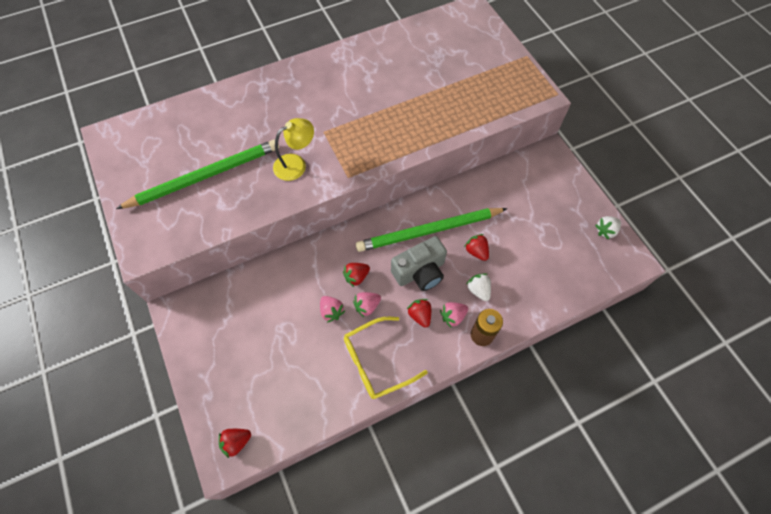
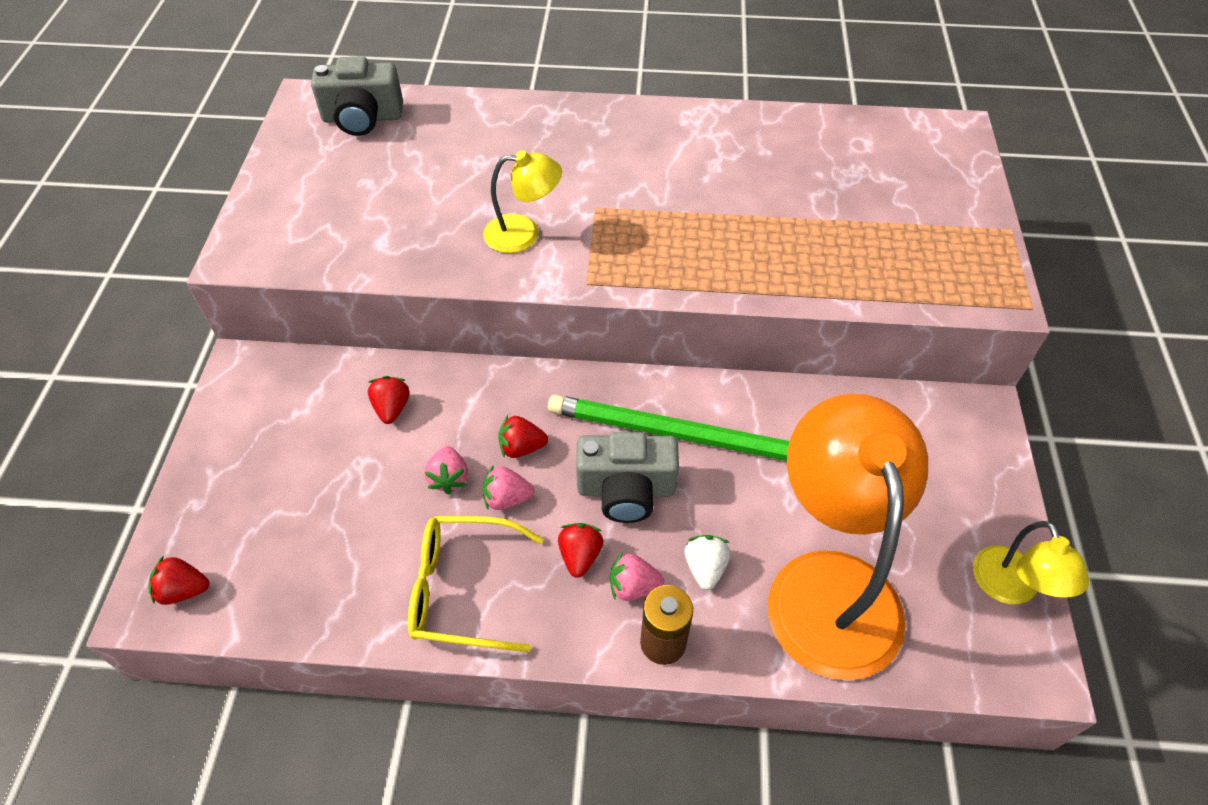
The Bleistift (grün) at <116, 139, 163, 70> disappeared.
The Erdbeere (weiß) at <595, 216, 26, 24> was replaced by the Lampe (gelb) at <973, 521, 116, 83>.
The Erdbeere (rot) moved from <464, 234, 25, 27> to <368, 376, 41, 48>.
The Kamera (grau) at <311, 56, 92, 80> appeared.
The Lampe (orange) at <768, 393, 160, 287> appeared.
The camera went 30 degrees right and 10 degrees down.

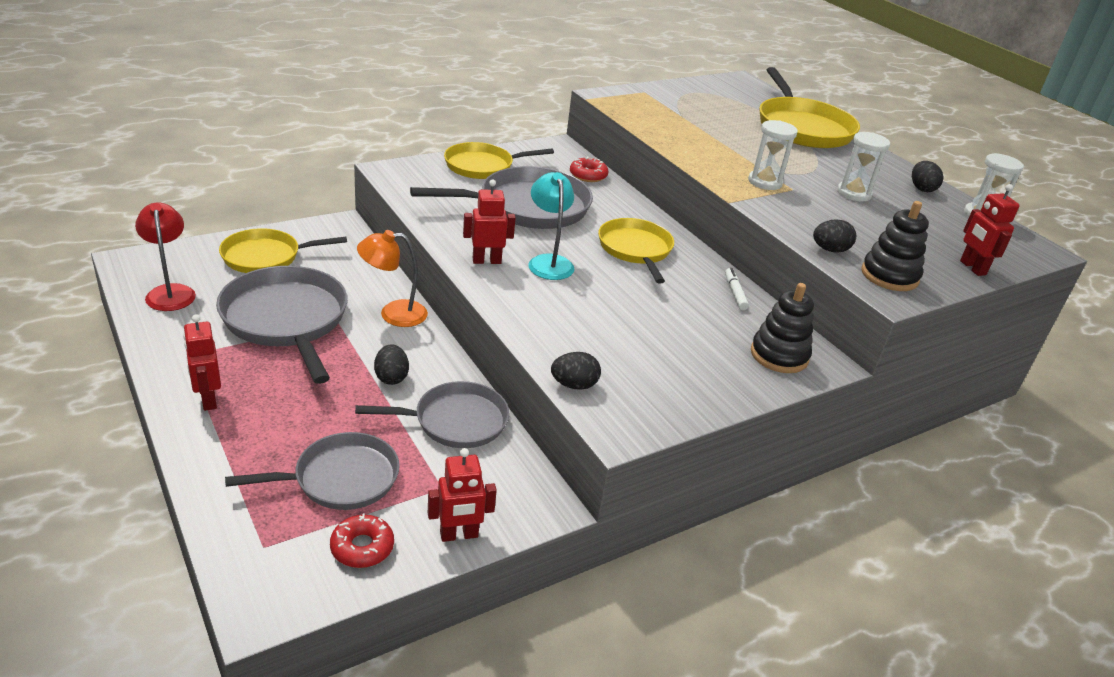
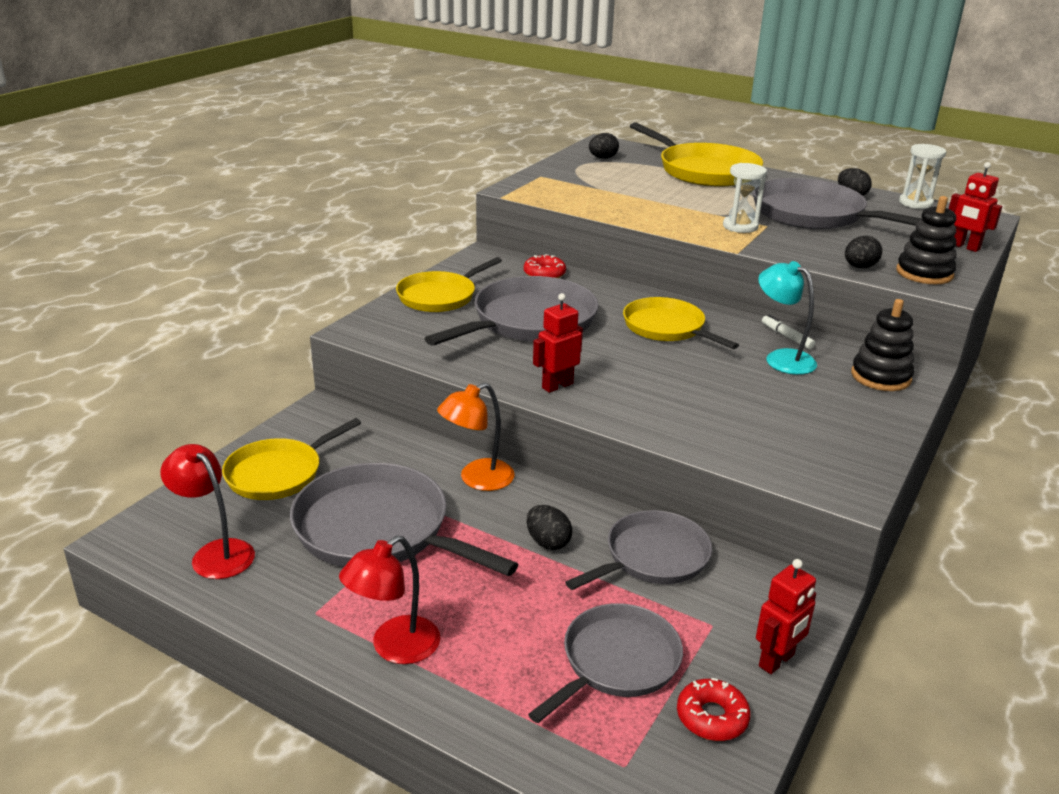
The Sanduhr (weiß) at <837, 132, 53, 69> was replaced by the Pfanne (grau) at <753, 178, 169, 51>.
The Lampe (türkis) moved from <528, 172, 46, 108> to <758, 261, 59, 114>.
The Roboter (rot) at <183, 314, 38, 97> was replaced by the Lampe (rot) at <339, 536, 101, 128>.
The Ei (schwarz) moved from <551, 352, 50, 38> to <589, 133, 30, 26>.
The camera went 25 degrees left and 5 degrees down.

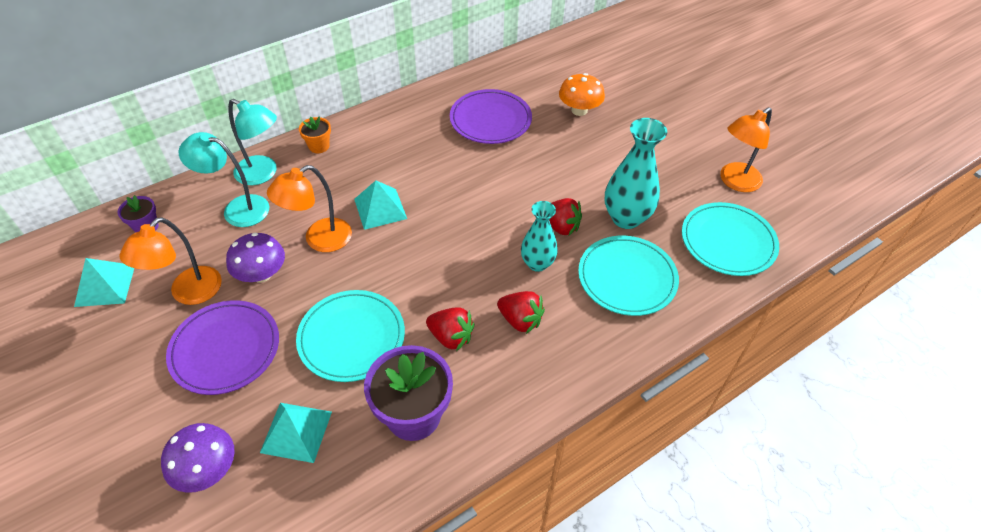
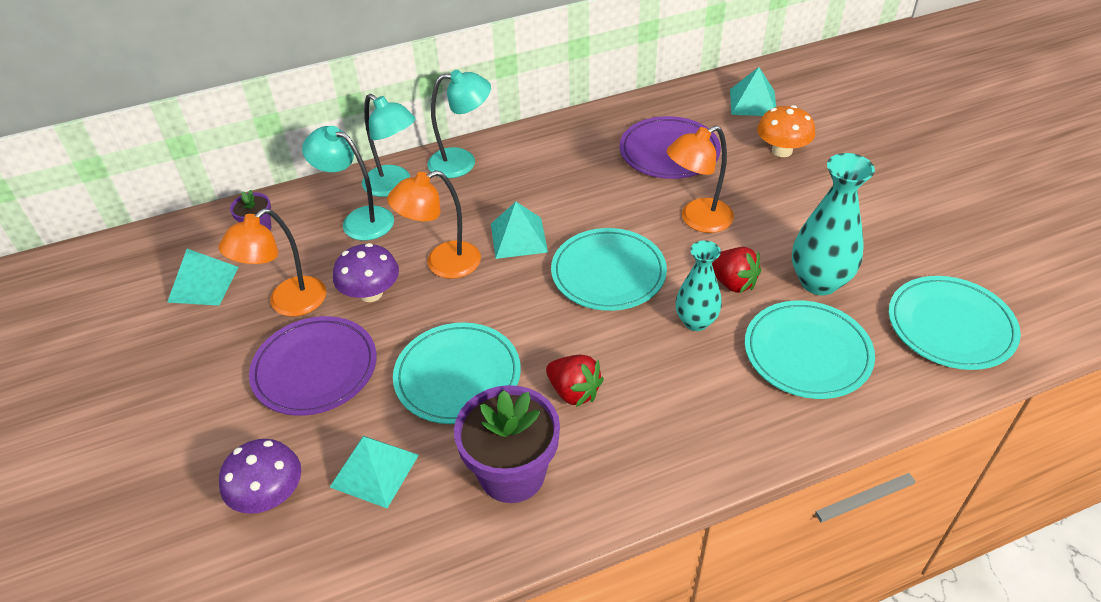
The Lampe (orange) moved from <720, 107, 52, 85> to <667, 125, 67, 108>.
The Blumentopf (orange) at <299, 116, 32, 37> was replaced by the Lampe (türkis) at <427, 70, 64, 108>.
The Erdbeere (rot) at <497, 291, 48, 43> disappeared.
The Pyramide (türkis) at <730, 67, 46, 49> appeared.
The Teller (türkis) at <551, 228, 116, 83> appeared.
The camera went 15 degrees right and 5 degrees down.

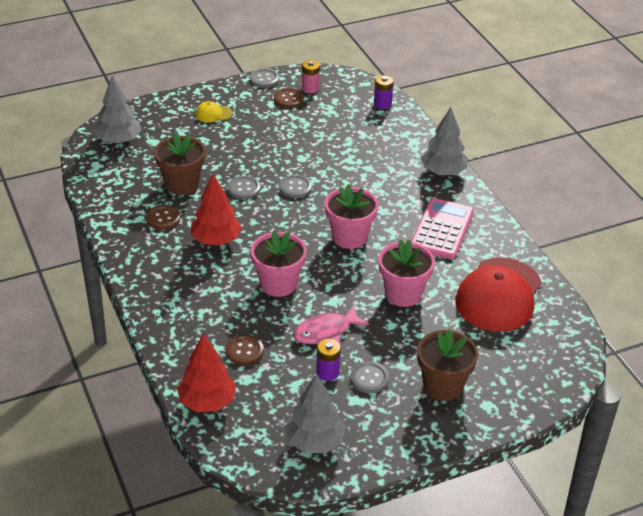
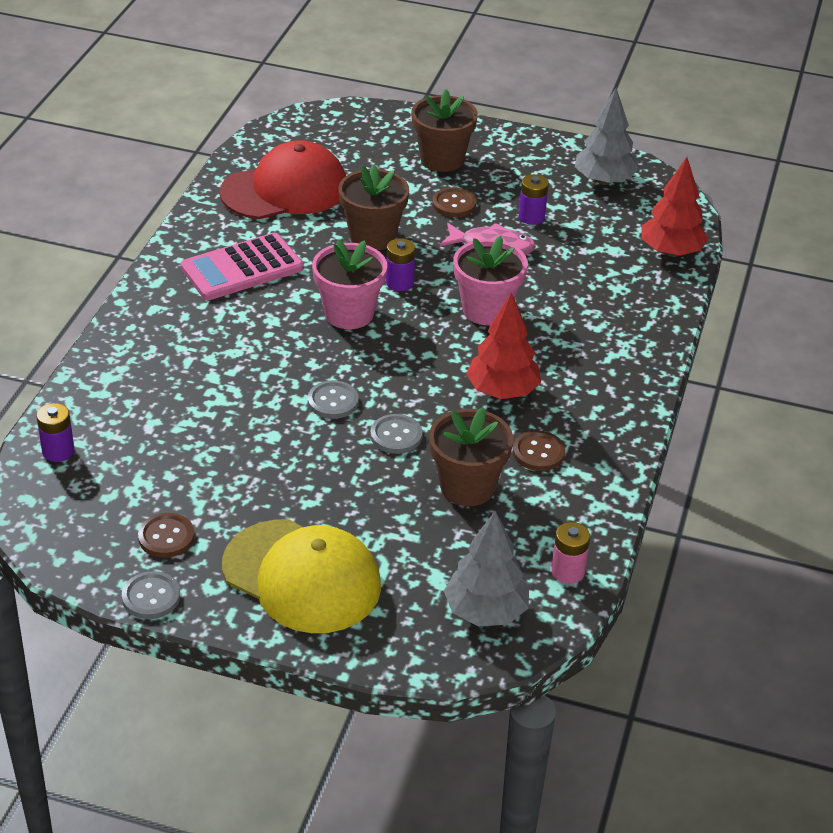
The Batterie (rosa) moved from <302, 60, 18, 33> to <551, 522, 39, 62>.
The Kappe (gelb) at <195, 101, 38, 22> changed to 2.42 times the size.
The Baum (grau) at <420, 107, 48, 69> disappeared.
The Blumentopf (rosa) at <378, 240, 57, 67> became the Blumentopf (braun) at <338, 165, 71, 85>.
The Knopf (braun) moved from <226, 335, 37, 30> to <432, 187, 44, 30>.
The Knopf (grau) at <350, 362, 39, 31> disappeared.
The Batterie (lila) at <386, 238, 29, 53> appeared.
The camera went 140 degrees left and 0 degrees up.

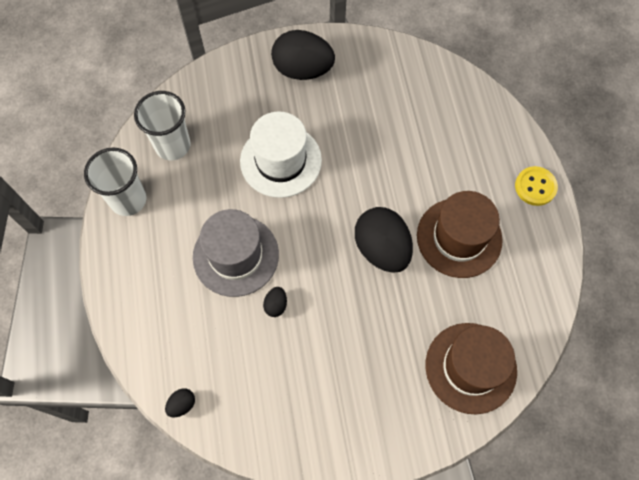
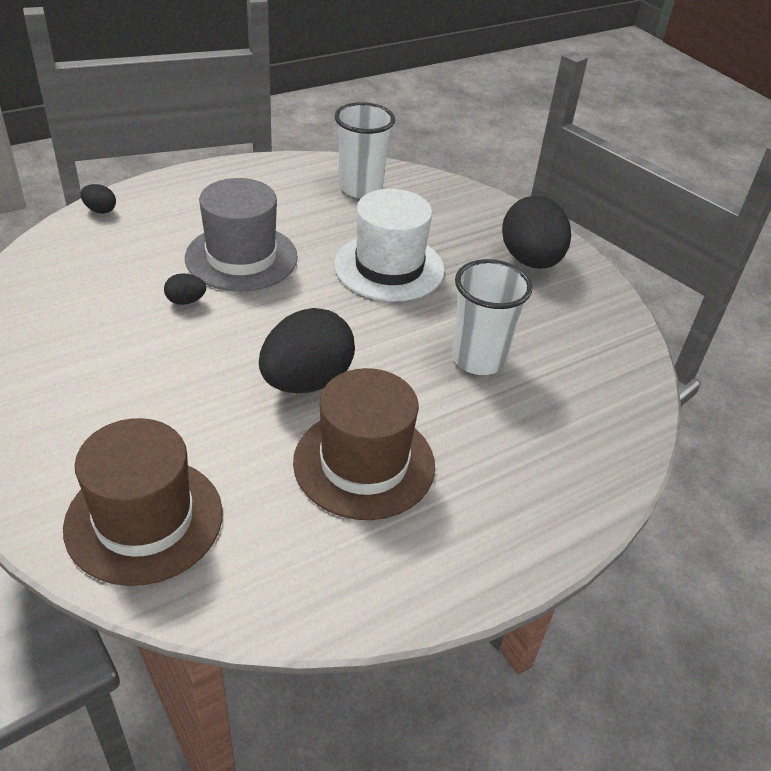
The Becher (weiß) moved from <84, 148, 62, 68> to <452, 259, 81, 116>.
The Knopf (gelb) at <515, 166, 43, 40> disappeared.
The Ei (schwarz) moved from <165, 388, 30, 29> to <80, 184, 36, 30>.
The camera went 65 degrees right and 25 degrees down.

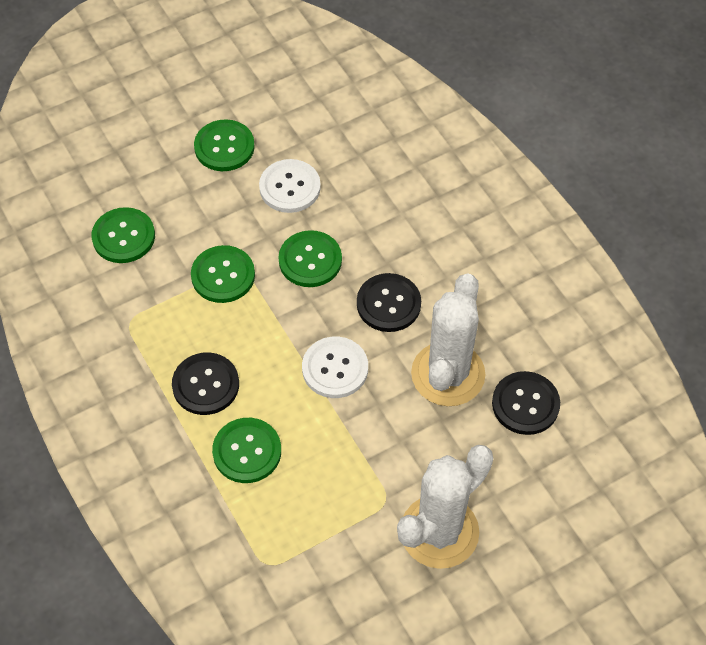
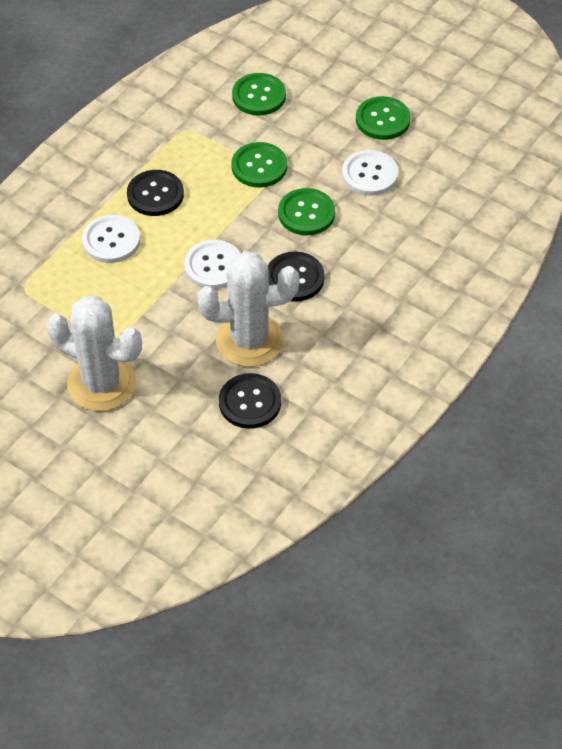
The Knopf (grün) at <212, 418, 69, 65> became the Knopf (weiß) at <82, 215, 58, 48>.
The camera went 65 degrees right and 5 degrees down.

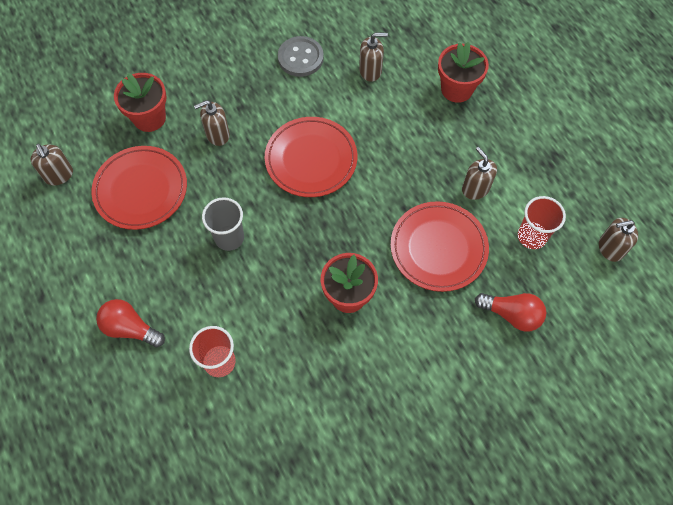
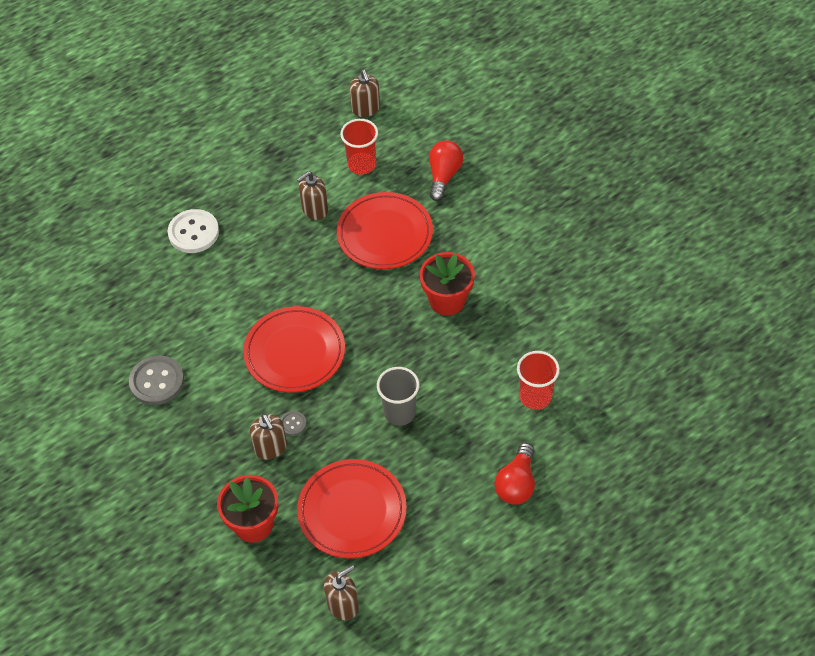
The Seifenspender (braun) at <359, 33, 29, 49> disappeared.
The Blumentopf (rot) at <438, 42, 51, 61> was replaced by the Knopf (weiß) at <168, 209, 51, 44>.
The Knopf (grau) at <281, 411, 26, 25> appeared.
The camera went 95 degrees left and 10 degrees down.

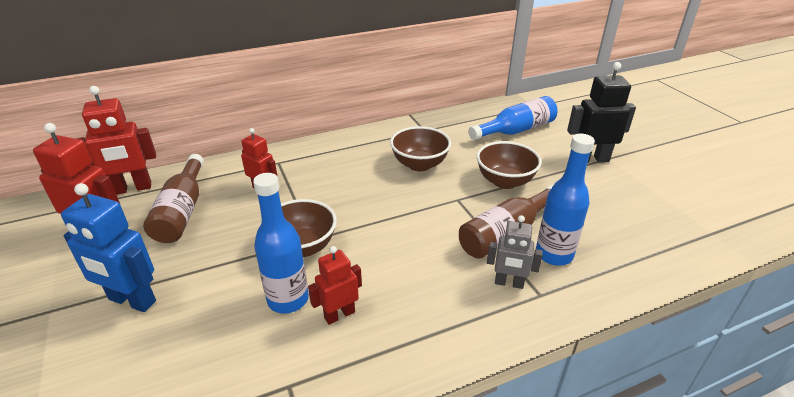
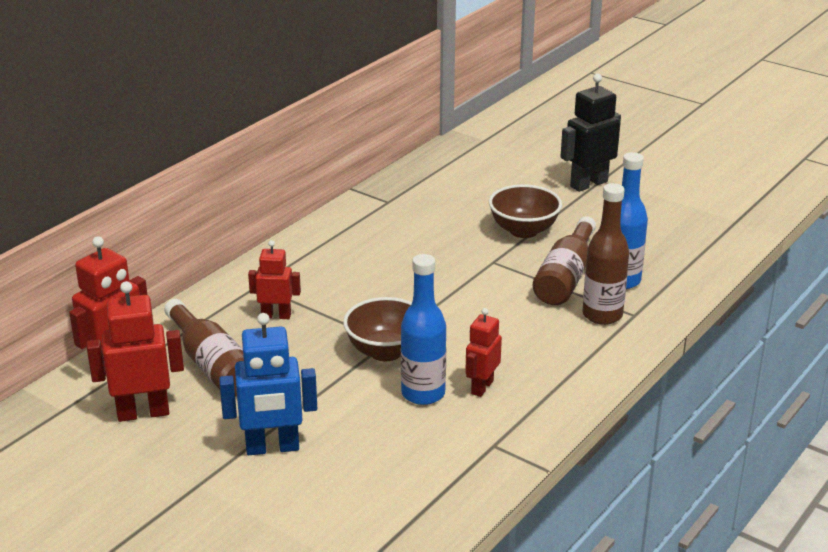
The Flasche (blau) at <468, 96, 89, 44> disappeared.
The Schüssel (braun) at <390, 126, 61, 45> disappeared.
The Roboter (grau) at <487, 215, 56, 74> was replaced by the Flasche (braun) at <582, 183, 47, 142>.
The camera went 30 degrees left and 5 degrees down.

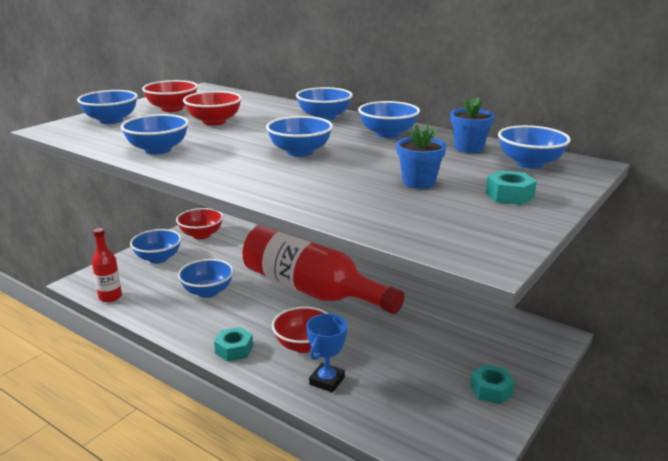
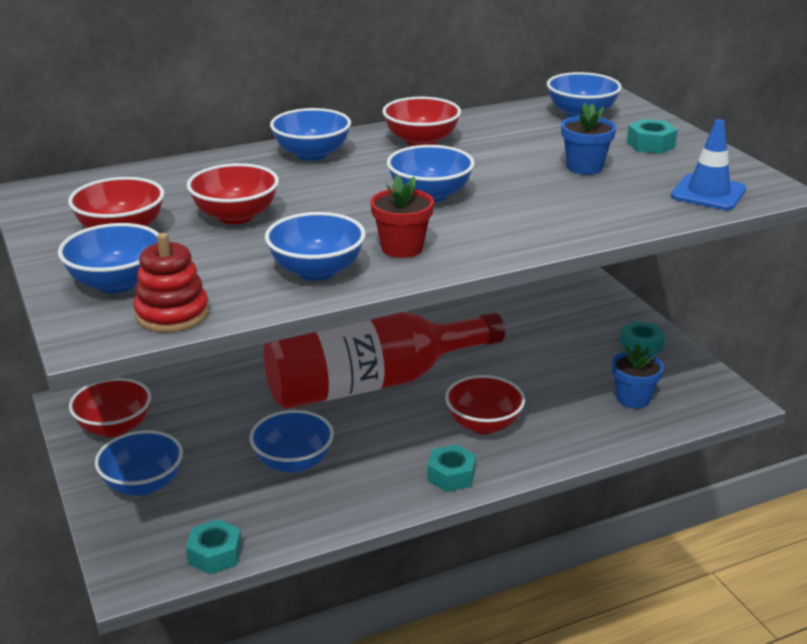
The Blumentopf (blau) moved from <451, 97, 44, 56> to <612, 344, 52, 65>.
The Schüssel (blau) at <358, 101, 62, 37> became the Schüssel (rot) at <382, 97, 79, 49>.
The Flasche (rot) at <92, 228, 30, 74> was replaced by the Sechskantmutter (türkis) at <186, 519, 56, 56>.
The Pokal (blau) at <306, 314, 41, 78> disappeared.
The Leitkegel (blau) at <671, 119, 75, 91> appeared.
The Blumentopf (rot) at <370, 175, 64, 83> appeared.
The Stapelspielzeug (rot) at <133, 233, 76, 100> appeared.
The camera went 60 degrees left and 5 degrees up.

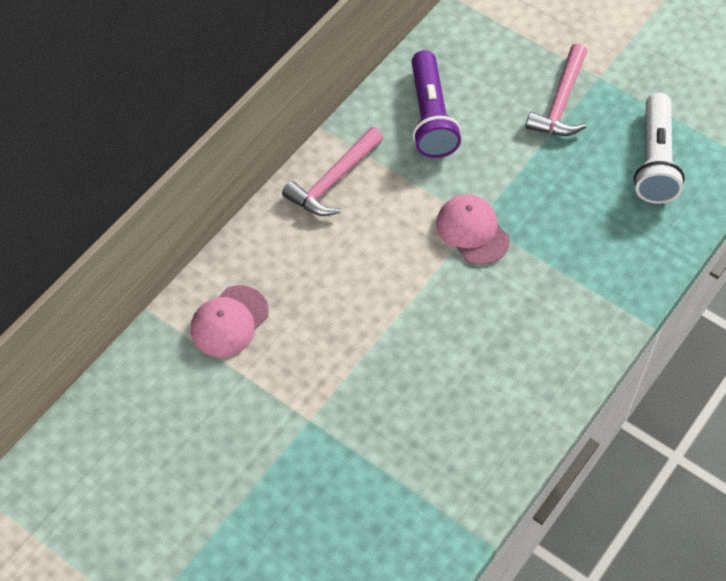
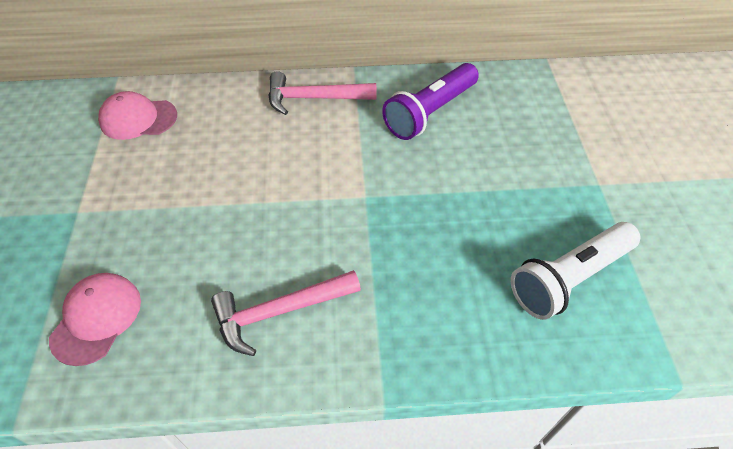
The Hammer (rosa) moved from <525, 43, 62, 93> to <211, 270, 150, 86>.
The Kappe (rosa) moved from <436, 194, 73, 71> to <49, 273, 92, 93>.
The camera went 50 degrees right and 5 degrees down.

